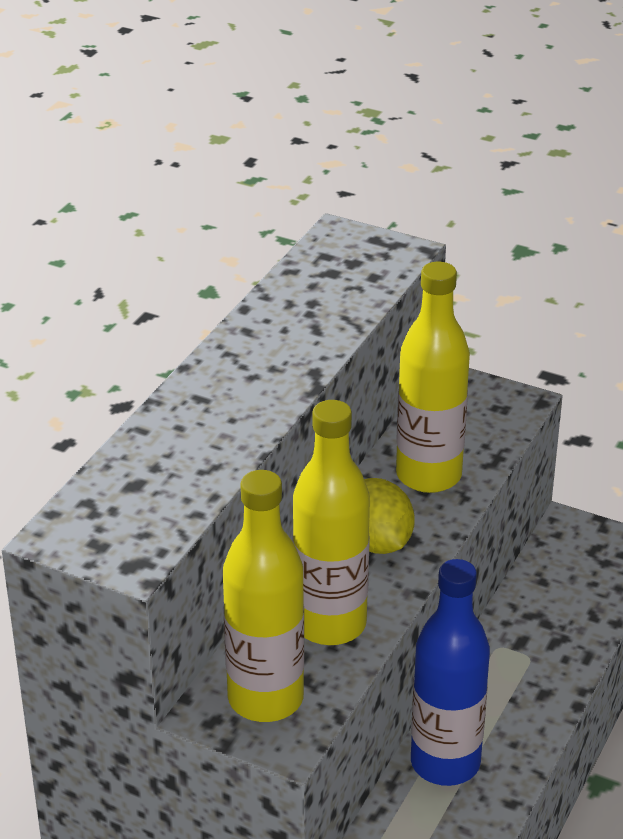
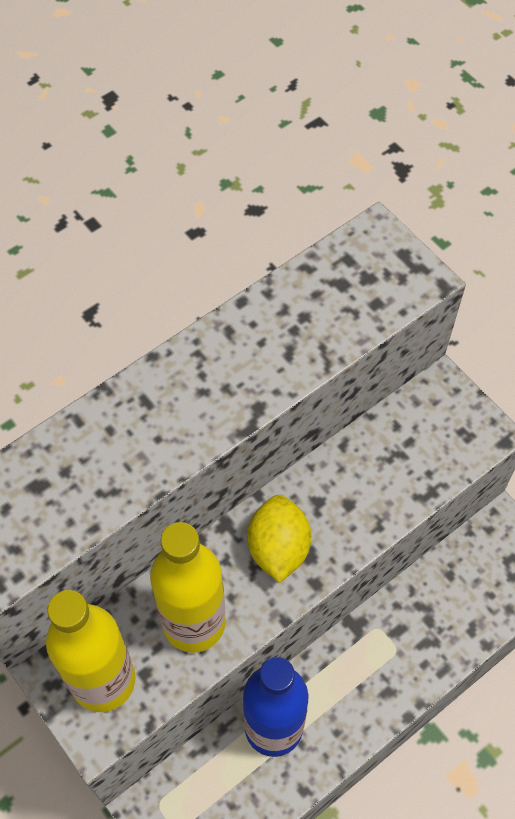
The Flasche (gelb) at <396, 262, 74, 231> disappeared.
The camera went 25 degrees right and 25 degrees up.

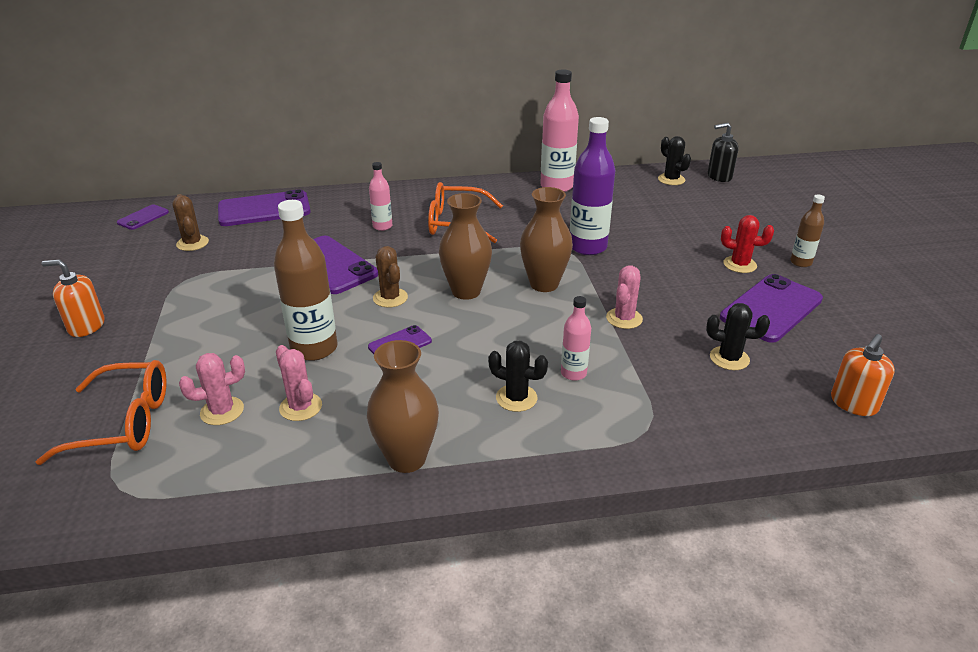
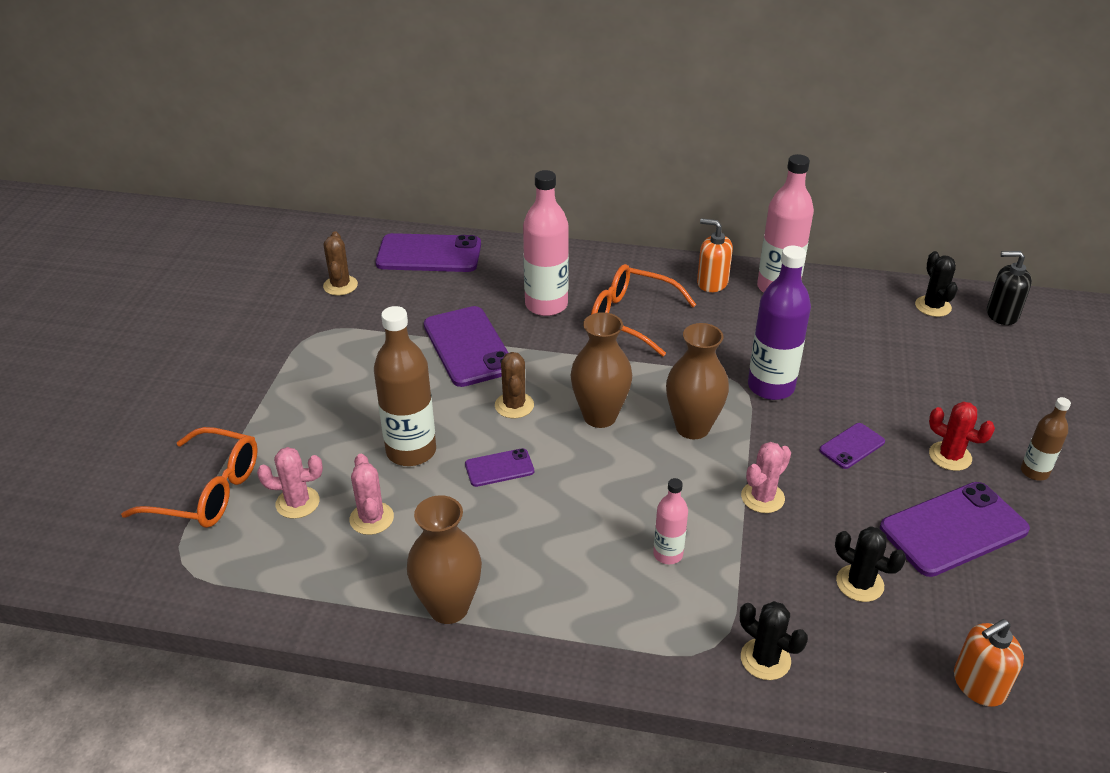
The Flasche (rosa) at <369, 162, 23, 69> changed to 1.86 times the size.
The Handy (lila) moved from <117, 204, 52, 26> to <819, 423, 66, 46>.
The Seifenspender (orange) moved from <41, 259, 64, 78> to <697, 218, 36, 74>.
The Kaktus (schwarz) moved from <488, 341, 60, 71> to <740, 601, 68, 79>.
The camera went 20 degrees right and 5 degrees up.

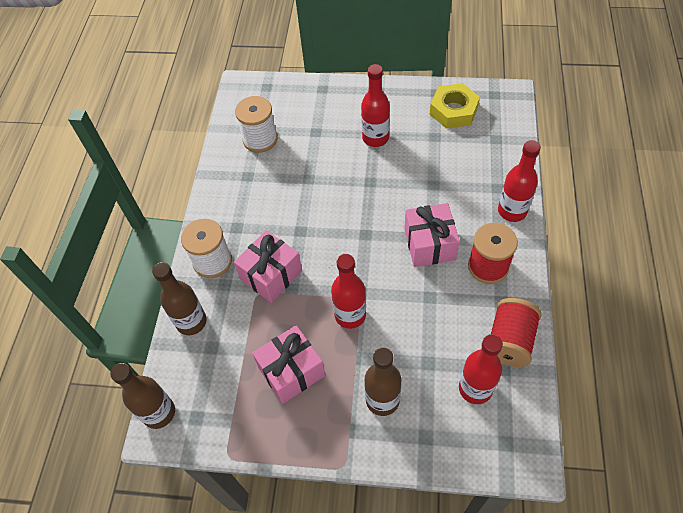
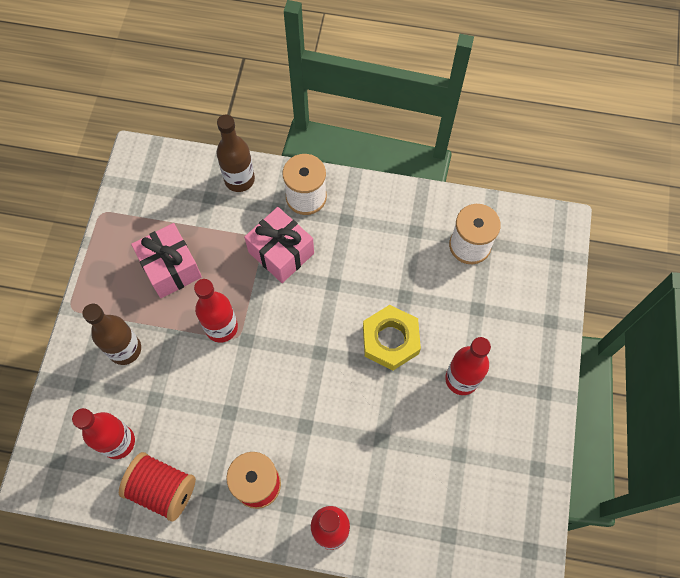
The Sechskantmutter (gelb) moved from <430, 83, 50, 46> to <363, 305, 58, 65>.
The Geschenk (rosa) at <404, 203, 56, 64> disappeared.
The Flasche (braun) at <110, 363, 65, 66> disappeared.
The camera went 90 degrees right and 10 degrees up.

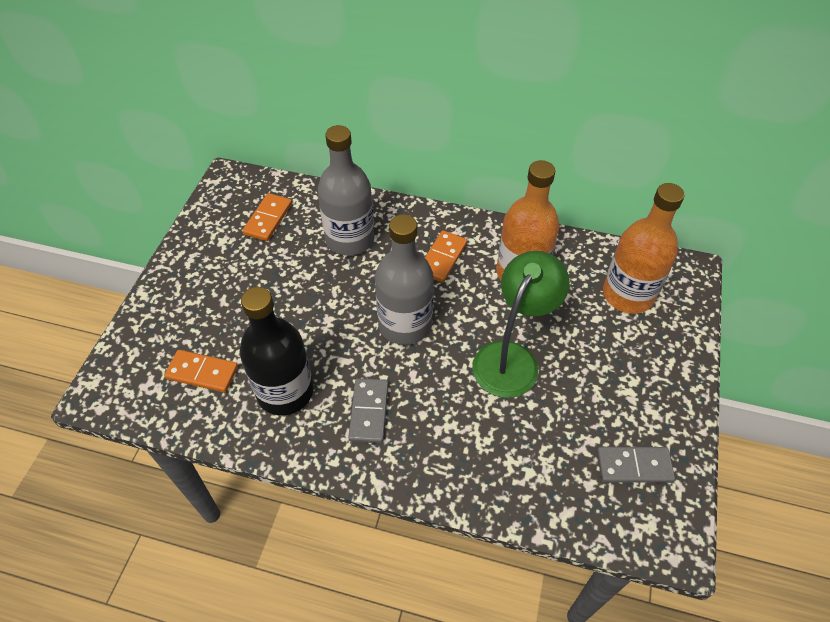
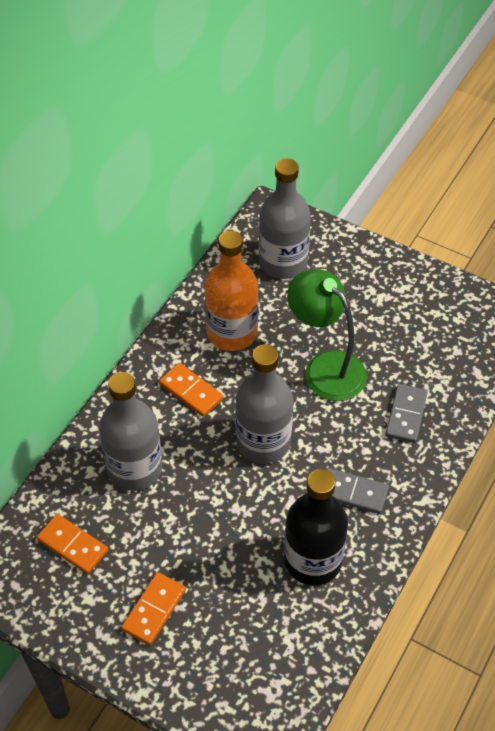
The Flasche (orange) at <603, 183, 82, 131> became the Flasche (grau) at <259, 158, 52, 121>.
The Dominostein (orange) moved from <164, 350, 74, 43> to <121, 572, 65, 73>.
The Dominostein (grau) moved from <597, 447, 78, 36> to <386, 384, 42, 59>.
The camera went 75 degrees left and 0 degrees up.

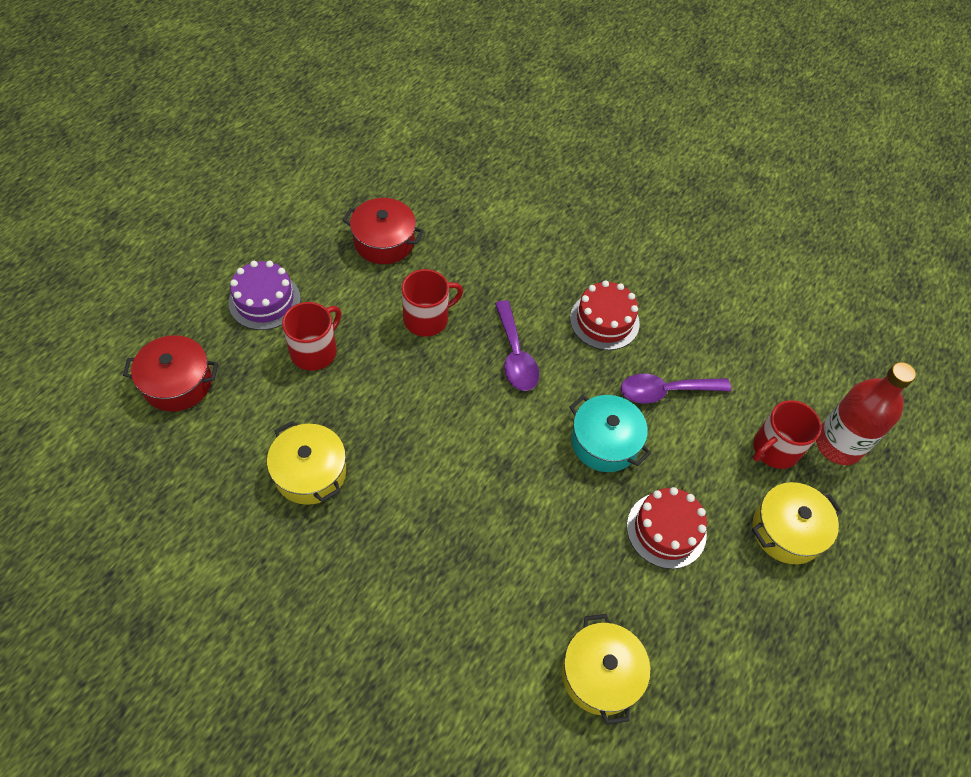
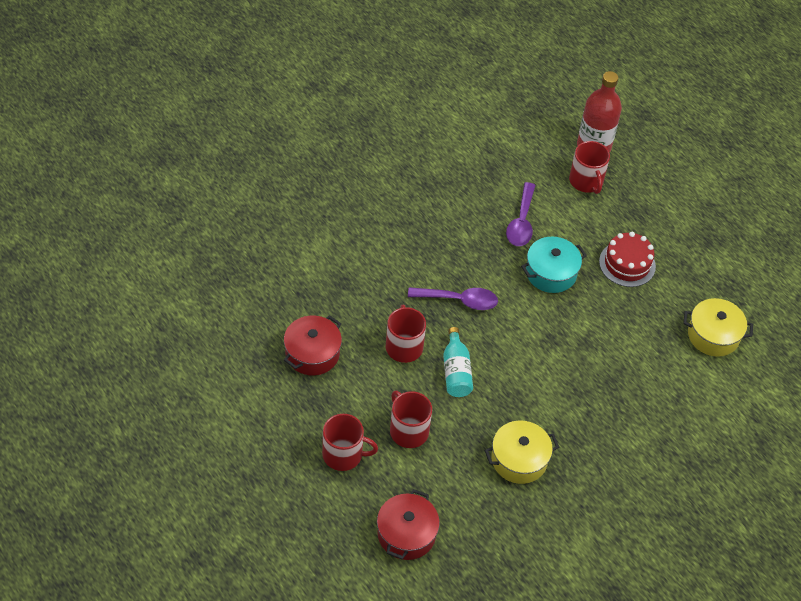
The Kuchen (lila) at <228, 261, 73, 69> was replaced by the Tasse (rot) at <322, 414, 56, 57>.
The Kuchen (rot) at <570, 280, 70, 70> disappeared.
The Kochtopf (gelb) at <752, 482, 90, 82> disappeared.
The Flasche (türkis) at <443, 327, 30, 70> appeared.
The camera went 70 degrees left and 5 degrees down.

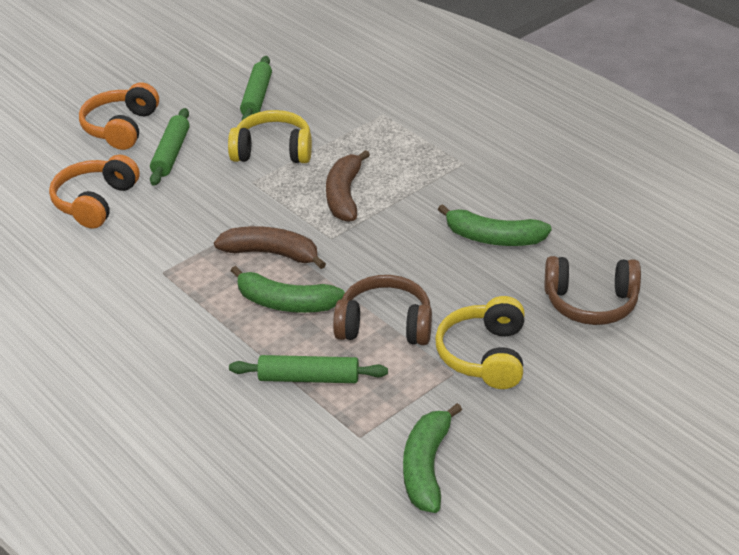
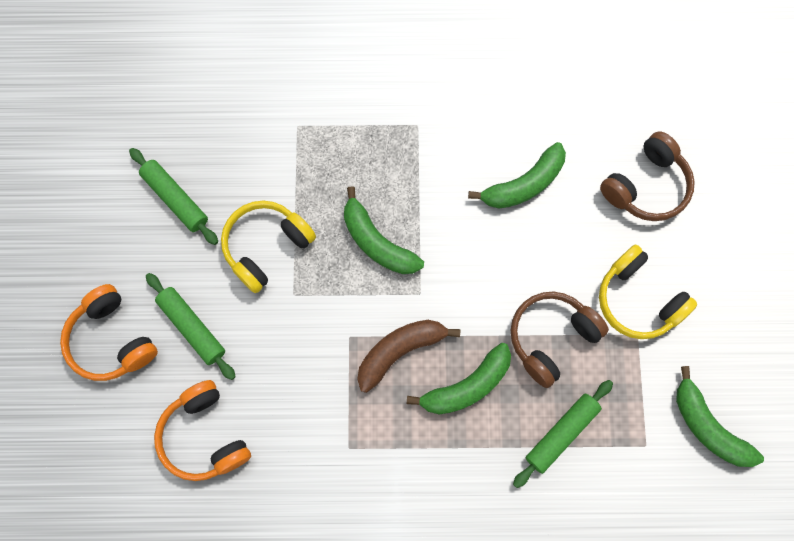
The Banane (braun) at <326, 150, 44, 72> became the Banane (grün) at <344, 186, 80, 88>.
The camera went 50 degrees left and 35 degrees up.

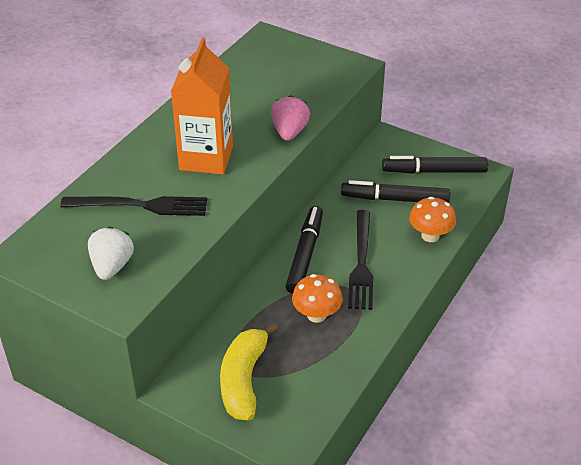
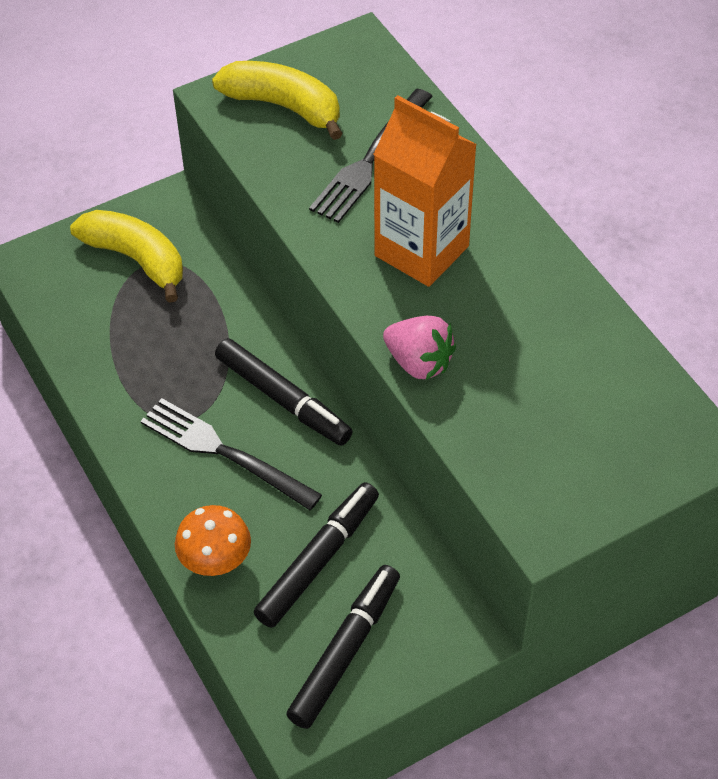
The Erdbeere (weiß) at <88, 226, 46, 54> was replaced by the Banane (gelb) at <212, 61, 131, 79>.
The Pilz (orange) at <292, 274, 51, 49> disappeared.
The camera went 120 degrees right and 10 degrees up.

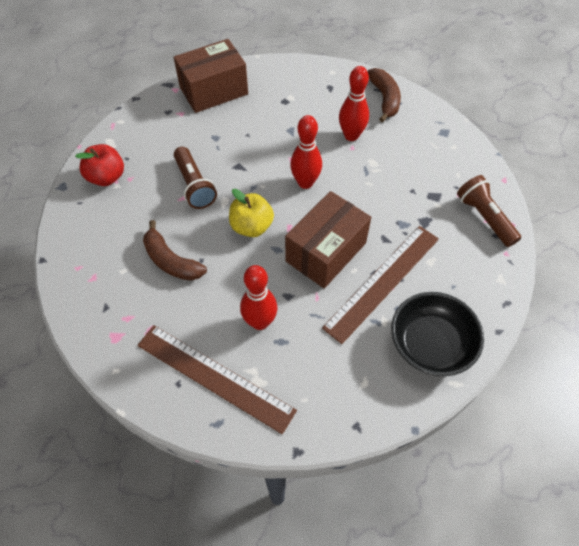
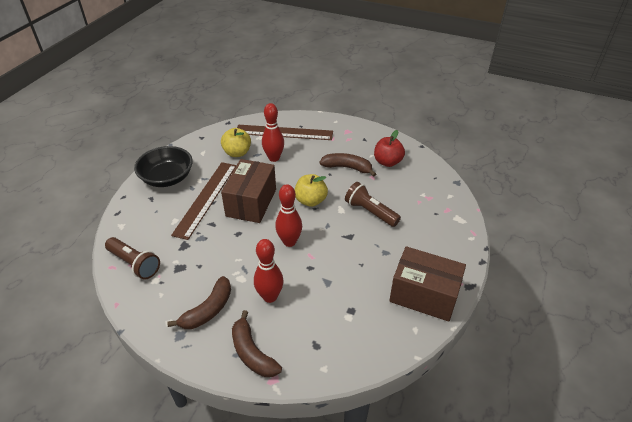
The Schachtel (braun) at <174, 39, 74, 74> turned 75 degrees clockwise.
The Apfel (rot) moved from <75, 144, 49, 42> to <374, 130, 31, 37>.
The Apfel (gelb) at <221, 128, 30, 29> appeared.
The Banane (braun) at <167, 276, 64, 53> appeared.
The camera went 155 degrees right and 15 degrees down.

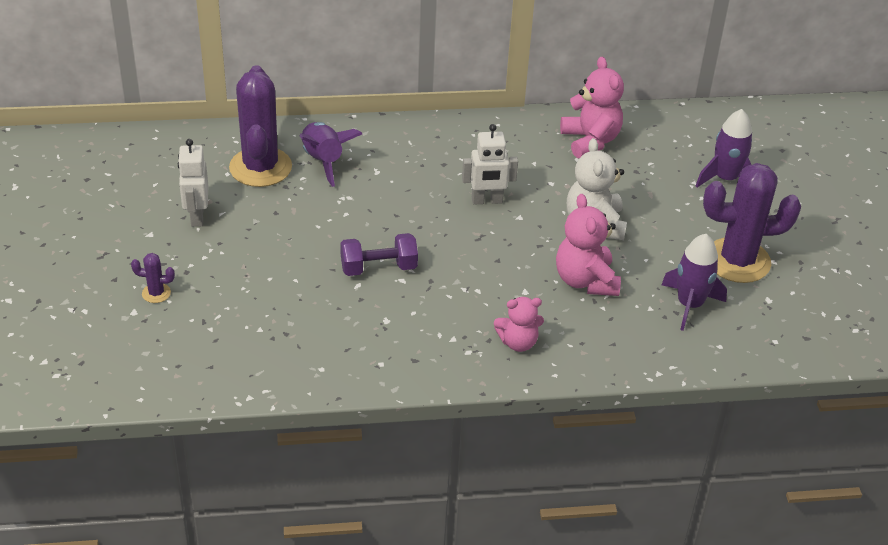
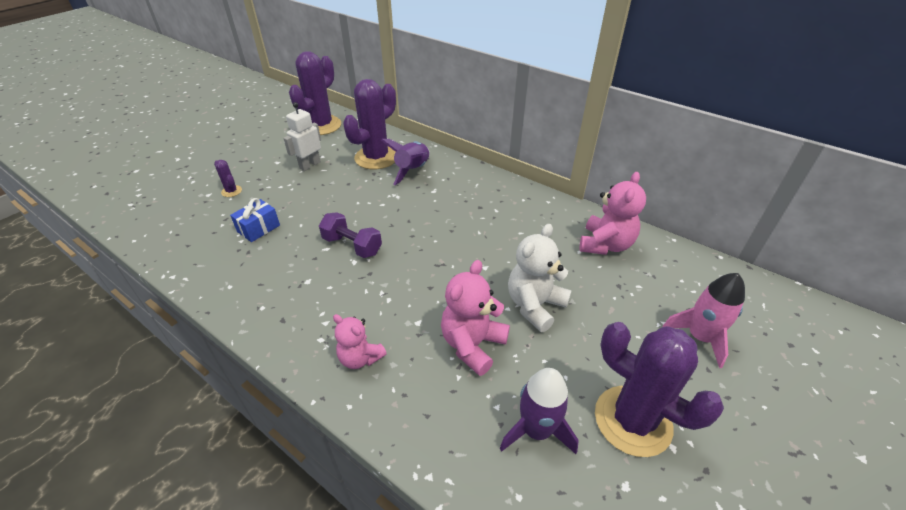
The Rakete (lila) at <696, 109, 56, 78> became the Rakete (rosa) at <662, 273, 83, 95>.
The Roboter (weiß) at <462, 124, 56, 80> disappeared.
The Kaktus (lila) at <289, 51, 52, 84> appeared.
The Geschenk (blau) at <230, 198, 50, 44> appeared.
The camera went 45 degrees right and 0 degrees up.

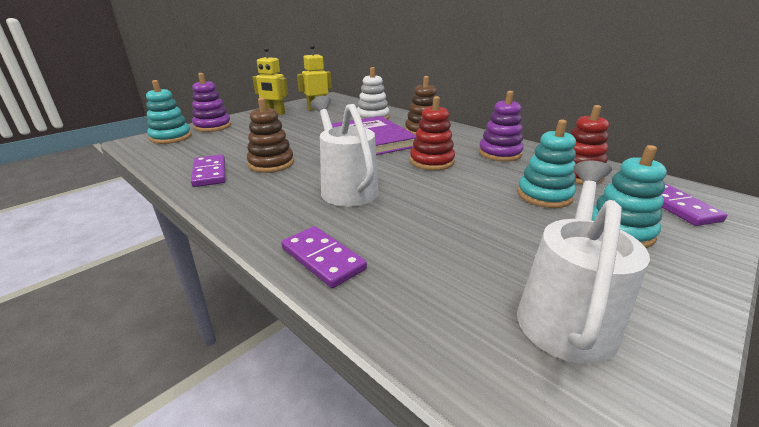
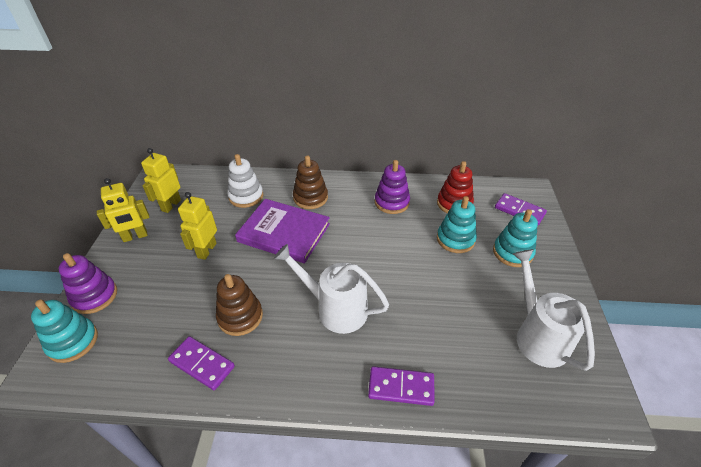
The Stapelspielzeug (rot) at <410, 96, 45, 74> disappeared.
The Roboter (gelb) at <178, 192, 39, 68> appeared.
The camera went 40 degrees left and 15 degrees up.

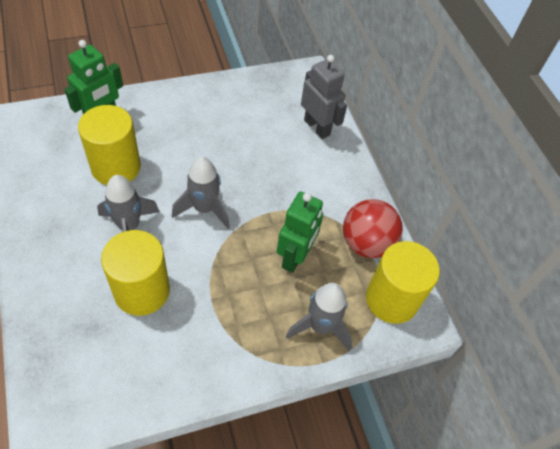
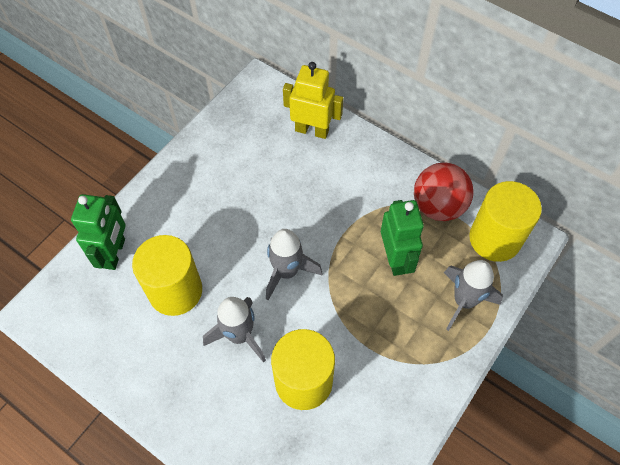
The Roboter (grau) at <301, 55, 46, 84> became the Roboter (gelb) at <283, 62, 60, 77>.
The camera went 30 degrees left and 5 degrees up.

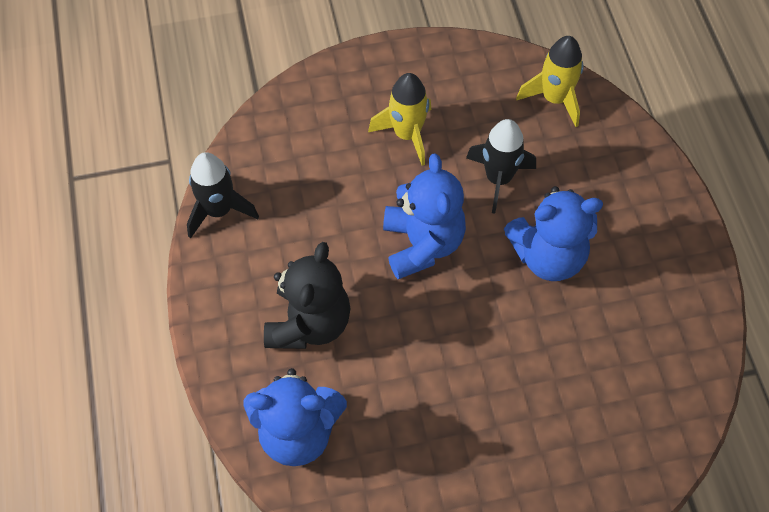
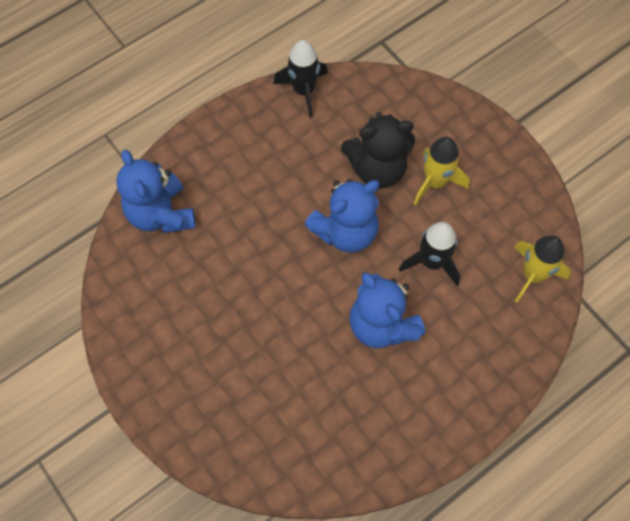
The Teddybär (schwarz) moved from <264, 242, 87, 107> to <341, 112, 74, 76>.
The camera went 65 degrees right and 5 degrees up.

